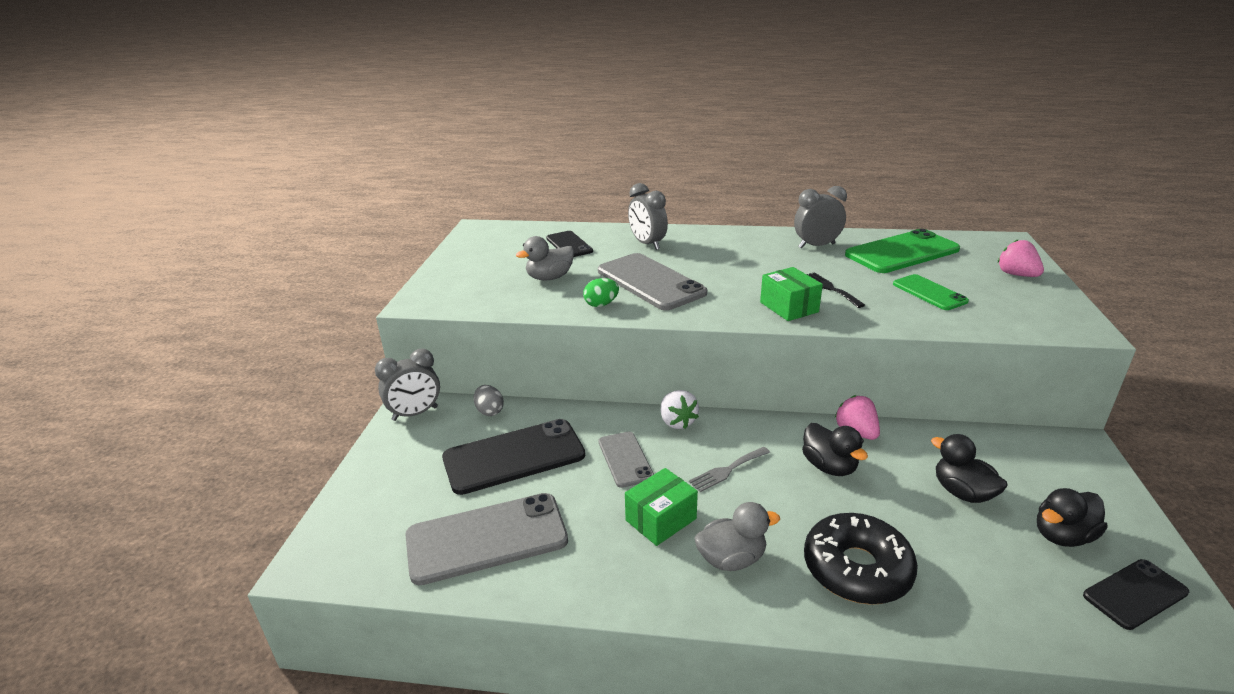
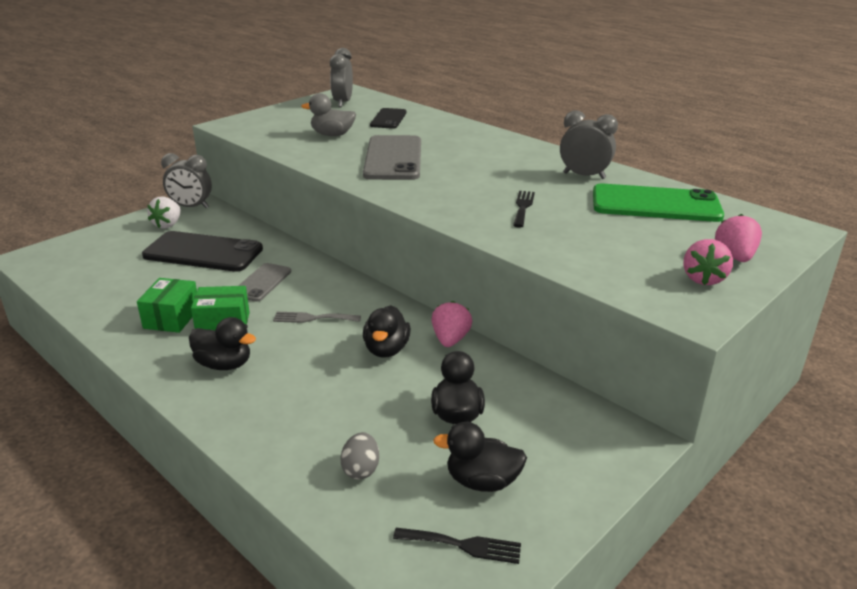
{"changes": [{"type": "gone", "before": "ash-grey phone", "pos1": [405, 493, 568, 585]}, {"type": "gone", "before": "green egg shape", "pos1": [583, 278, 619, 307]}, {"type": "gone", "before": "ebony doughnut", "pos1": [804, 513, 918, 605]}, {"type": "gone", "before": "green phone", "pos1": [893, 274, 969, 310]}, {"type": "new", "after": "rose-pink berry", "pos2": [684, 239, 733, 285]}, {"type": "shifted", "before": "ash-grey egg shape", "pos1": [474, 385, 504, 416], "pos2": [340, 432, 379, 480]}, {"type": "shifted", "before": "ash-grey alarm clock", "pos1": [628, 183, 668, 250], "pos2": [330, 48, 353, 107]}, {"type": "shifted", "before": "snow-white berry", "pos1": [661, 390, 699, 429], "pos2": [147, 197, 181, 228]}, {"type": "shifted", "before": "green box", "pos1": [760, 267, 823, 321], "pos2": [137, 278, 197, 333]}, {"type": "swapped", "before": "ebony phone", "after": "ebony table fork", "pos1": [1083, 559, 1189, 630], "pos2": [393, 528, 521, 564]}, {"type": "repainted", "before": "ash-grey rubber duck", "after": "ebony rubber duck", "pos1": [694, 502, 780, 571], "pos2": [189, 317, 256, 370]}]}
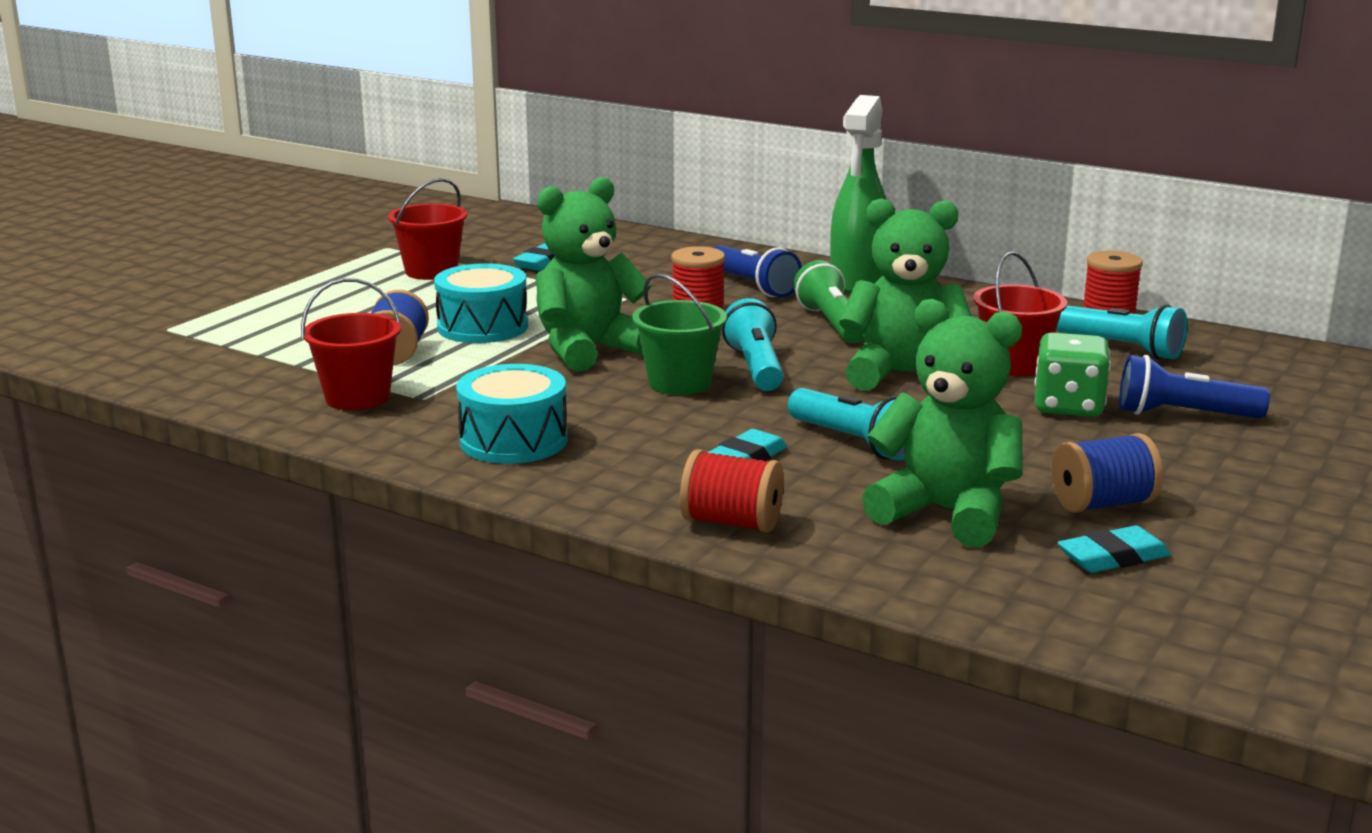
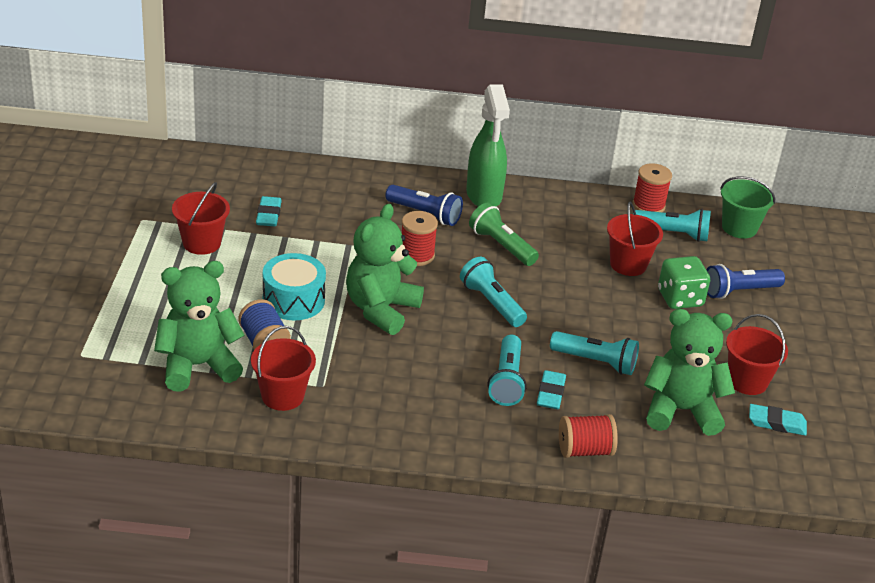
{"changes": [{"type": "gone", "before": "aqua snare drum", "pos1": [456, 364, 568, 464]}, {"type": "new", "after": "aqua pocket torch", "pos2": [488, 335, 527, 406]}, {"type": "shifted", "before": "green pail", "pos1": [632, 273, 727, 395], "pos2": [720, 176, 775, 238]}, {"type": "shifted", "before": "green teddy", "pos1": [839, 198, 971, 391], "pos2": [154, 261, 244, 391]}, {"type": "swapped", "before": "blue reel of thread", "after": "crimson pail", "pos1": [1052, 433, 1163, 513], "pos2": [726, 314, 788, 395]}, {"type": "rotated", "before": "aqua eraser", "pos1": [1057, 525, 1171, 573], "pos2": [749, 404, 807, 436], "turn": 60}]}
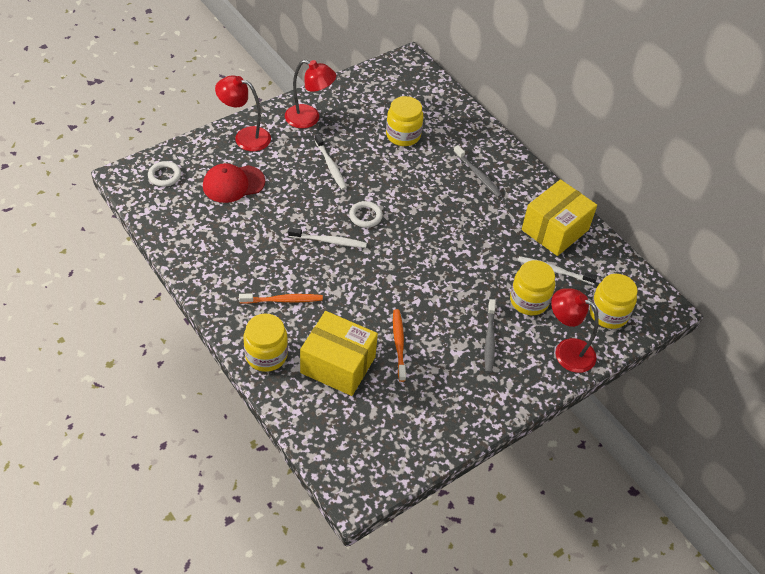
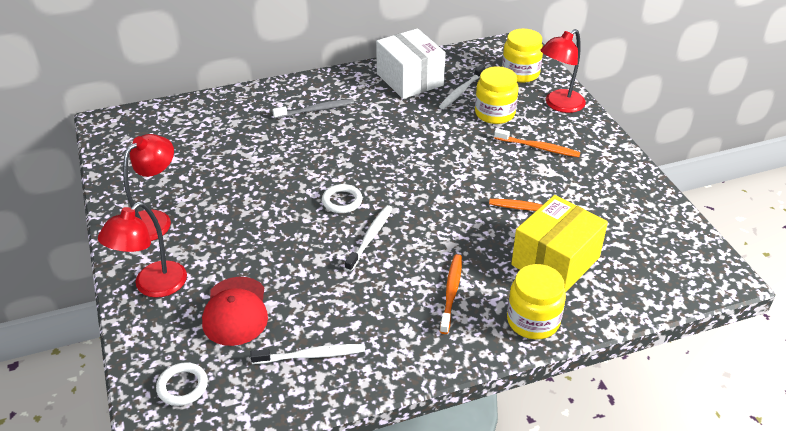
{"changes": [{"type": "gone", "before": "yellow jam jar", "pos1": [386, 96, 423, 146]}, {"type": "shifted", "before": "snow-white tooth brush", "pos1": [315, 134, 347, 190], "pos2": [250, 344, 365, 364]}, {"type": "repainted", "before": "ash-grey tooth brush", "after": "orange tooth brush", "pos1": [485, 299, 495, 373], "pos2": [494, 128, 580, 157]}, {"type": "repainted", "before": "yellow box", "after": "snow-white box", "pos1": [522, 179, 597, 256], "pos2": [376, 28, 446, 99]}]}
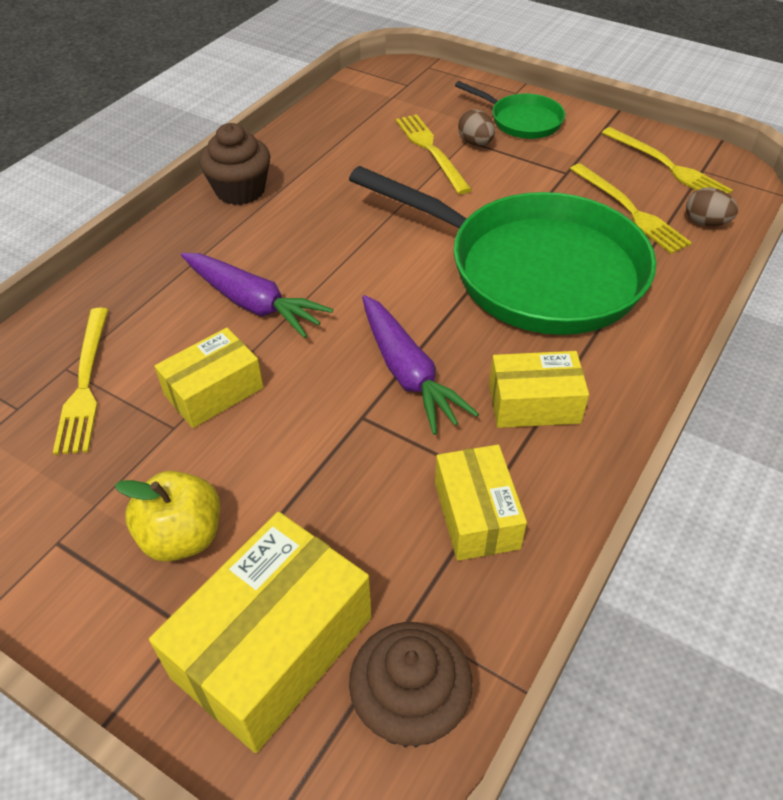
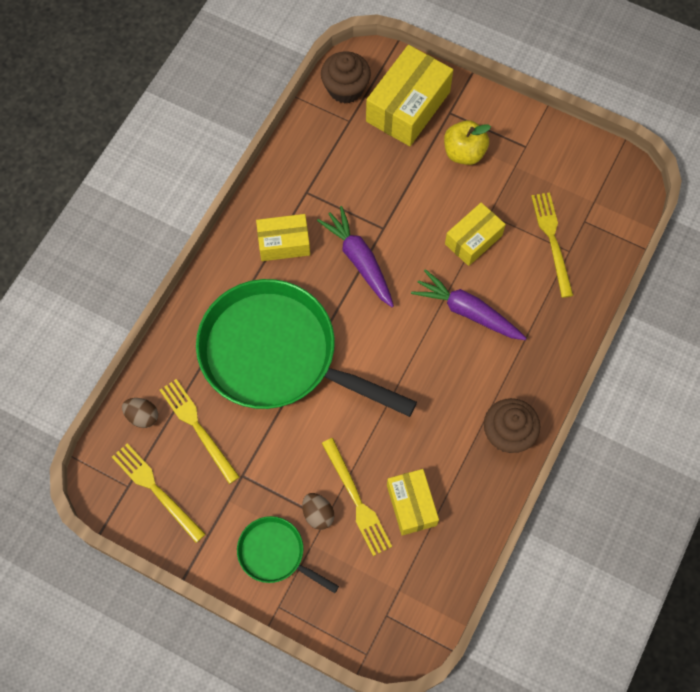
{"changes": [{"type": "shifted", "before": "yellow box", "pos1": [435, 445, 527, 561], "pos2": [387, 469, 439, 535]}]}
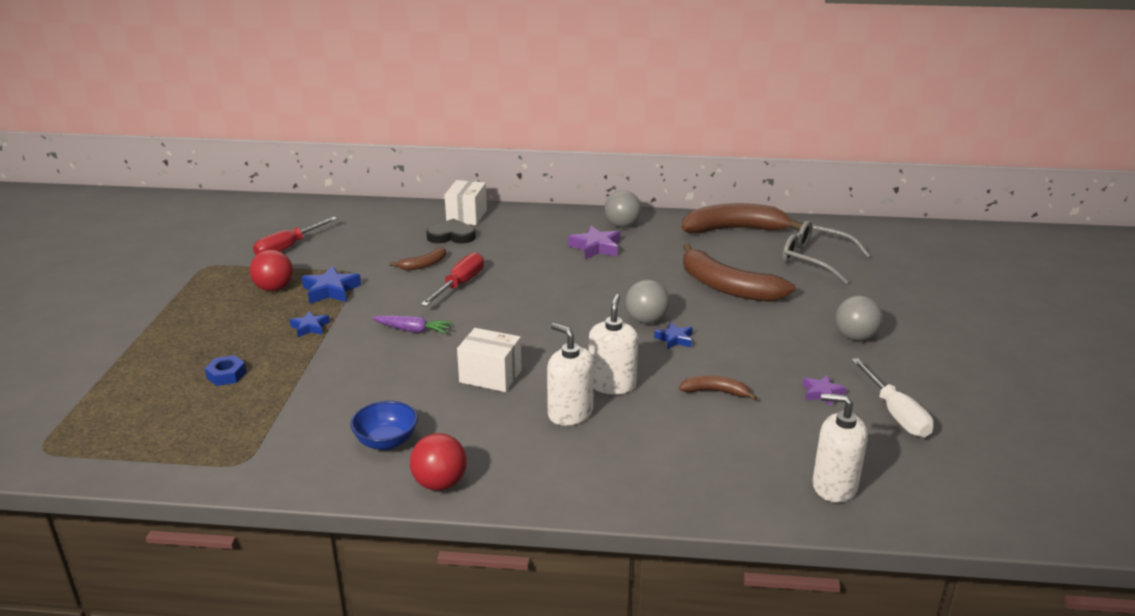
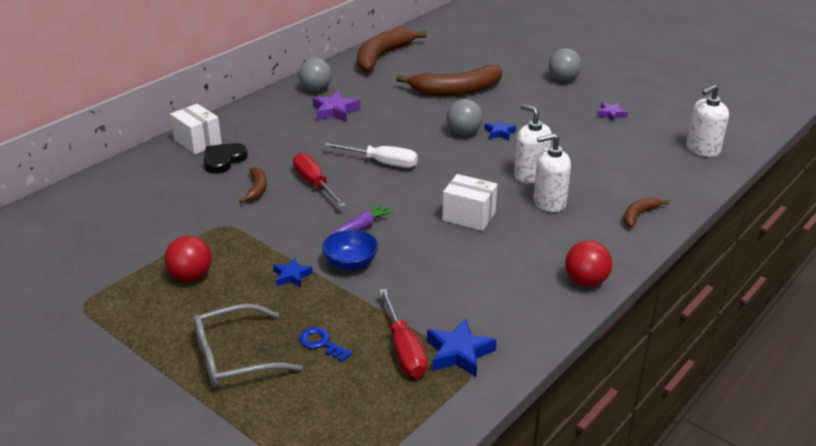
{"changes": [{"type": "shifted", "before": "crimson hand screwdriver", "pos1": [253, 217, 337, 255], "pos2": [379, 289, 428, 378]}, {"type": "shifted", "before": "blue five-pointed star", "pos1": [302, 266, 361, 304], "pos2": [427, 319, 497, 377]}, {"type": "shifted", "before": "blue serving bowl", "pos1": [350, 401, 418, 450], "pos2": [322, 229, 378, 271]}, {"type": "shifted", "before": "dark brown banana", "pos1": [679, 375, 757, 401], "pos2": [624, 197, 670, 227]}, {"type": "shifted", "before": "ash-grey eyeglasses", "pos1": [782, 220, 870, 284], "pos2": [193, 304, 302, 387]}, {"type": "shifted", "before": "snow-white hand screwdriver", "pos1": [851, 358, 934, 438], "pos2": [324, 142, 418, 168]}, {"type": "swapped", "before": "blue hex nut", "after": "blue key", "pos1": [204, 355, 246, 386], "pos2": [299, 327, 353, 362]}, {"type": "rotated", "before": "snow-white box", "pos1": [457, 328, 522, 392], "pos2": [442, 174, 497, 231], "turn": 60}]}
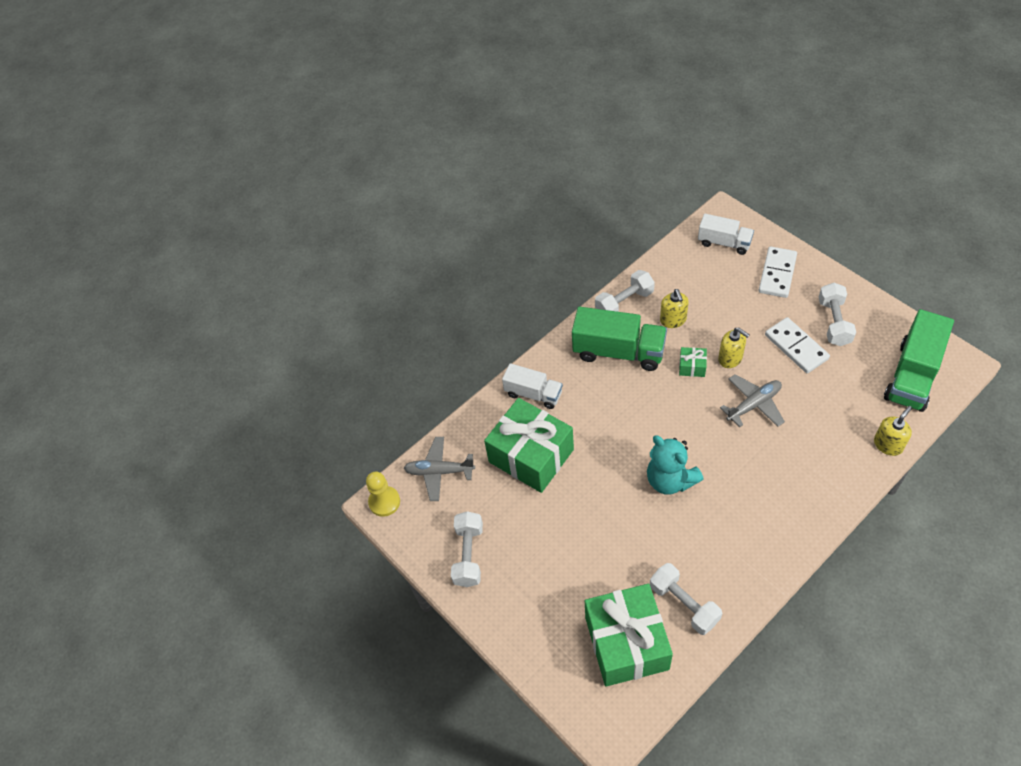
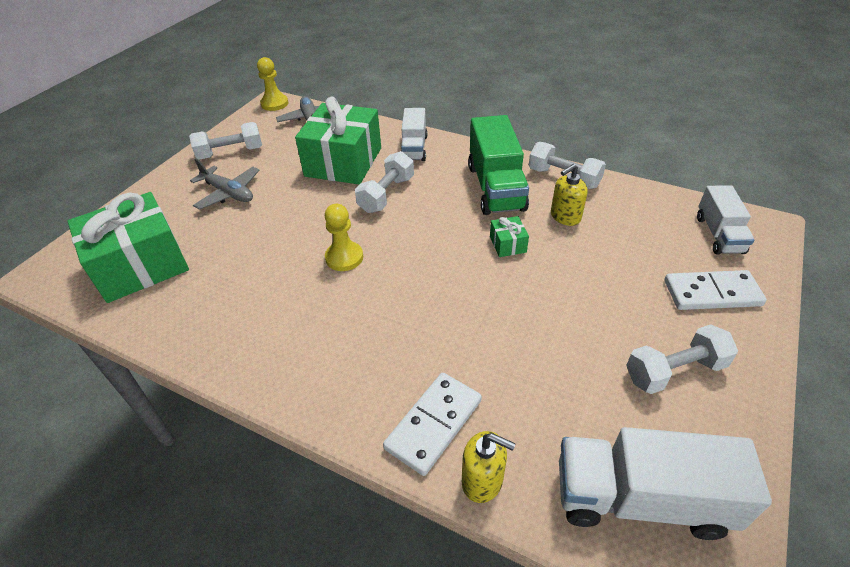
{"changes": [{"type": "gone", "before": "yellow soap dispenser", "pos1": [718, 327, 749, 368]}, {"type": "shifted", "before": "snow-white hand weight", "pos1": [650, 563, 722, 635], "pos2": [355, 151, 414, 213]}, {"type": "shifted", "before": "ash-grey toy plane", "pos1": [720, 374, 785, 427], "pos2": [190, 158, 260, 210]}, {"type": "shifted", "before": "snow-white domino piece", "pos1": [765, 317, 830, 373], "pos2": [383, 373, 482, 476]}, {"type": "swapped", "before": "aqua teddy", "after": "yellow chess pawn", "pos1": [647, 436, 704, 495], "pos2": [325, 204, 363, 271]}, {"type": "repainted", "before": "green toy truck", "after": "snow-white toy truck", "pos1": [884, 309, 954, 412], "pos2": [559, 427, 772, 540]}]}
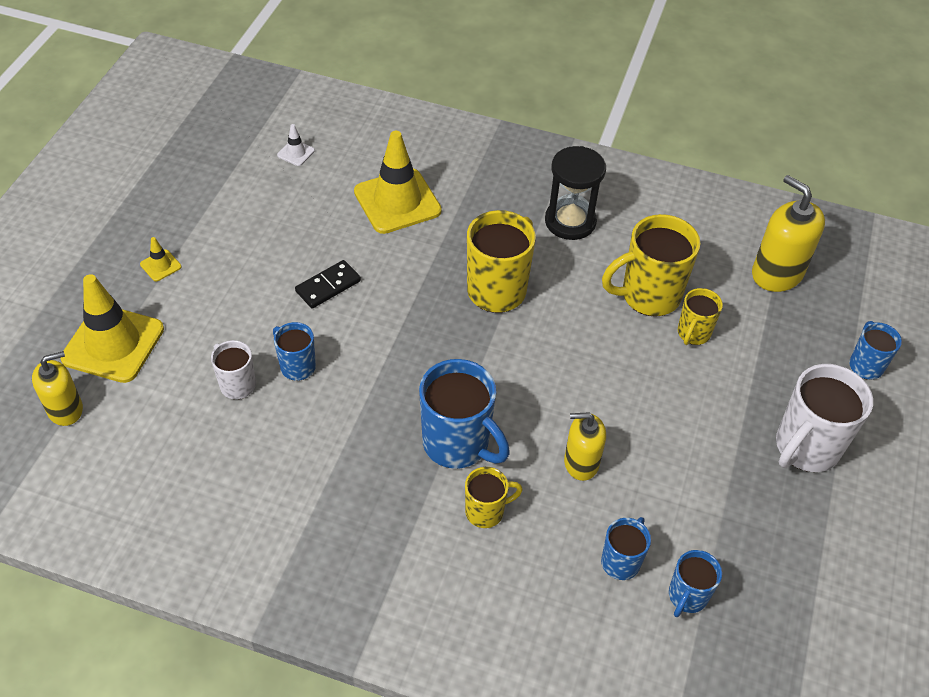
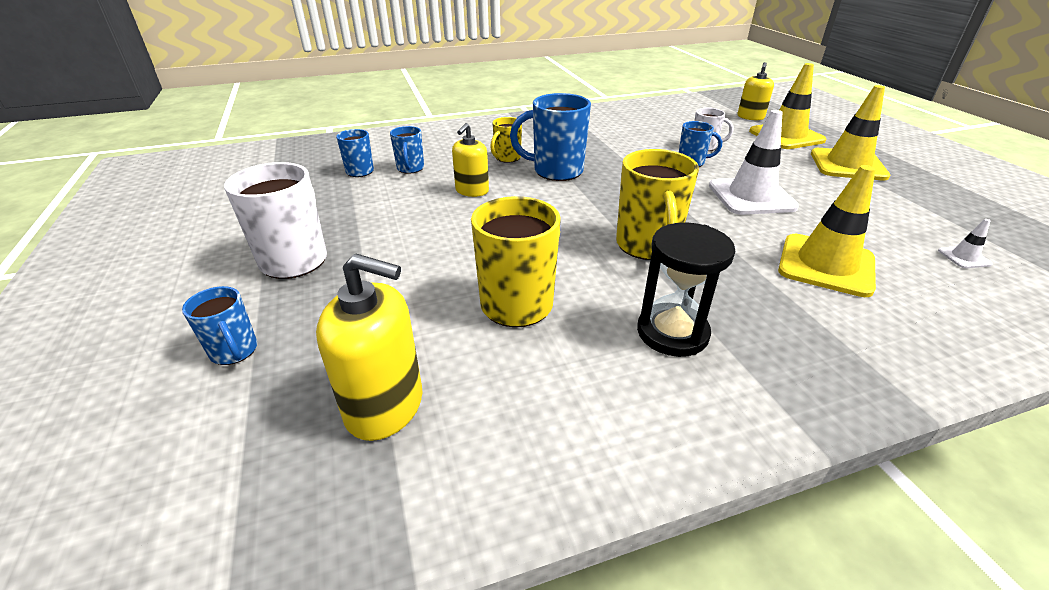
{"changes": [{"type": "gone", "before": "yellow coffee mug", "pos1": [678, 288, 723, 345]}, {"type": "swapped", "before": "ebony domino piece", "after": "snow-white road cone", "pos1": [295, 260, 361, 308], "pos2": [709, 110, 799, 215]}, {"type": "rotated", "before": "yellow soap dispenser", "pos1": [564, 412, 606, 481], "pos2": [452, 123, 489, 197], "turn": 150}, {"type": "scaled", "before": "yellow road cone", "pos1": [140, 237, 181, 281], "pos2": [811, 85, 890, 180], "scale": 2.37}]}
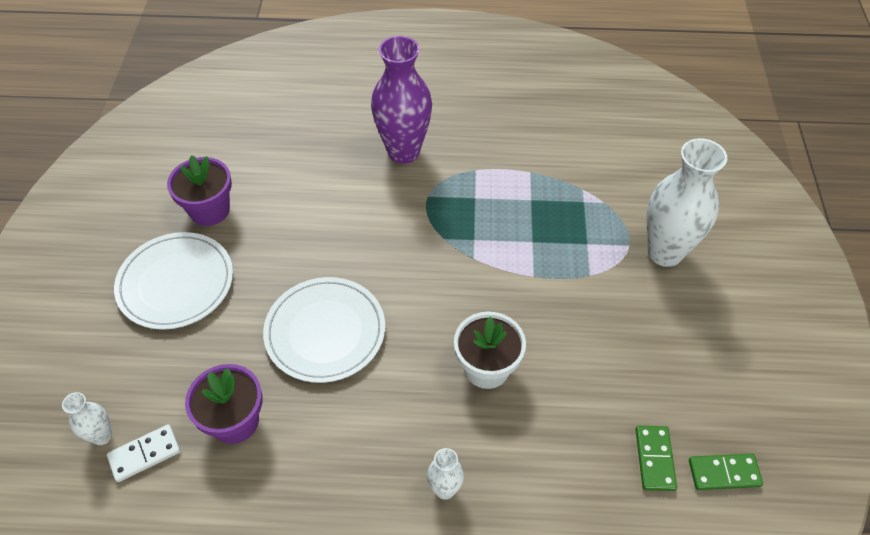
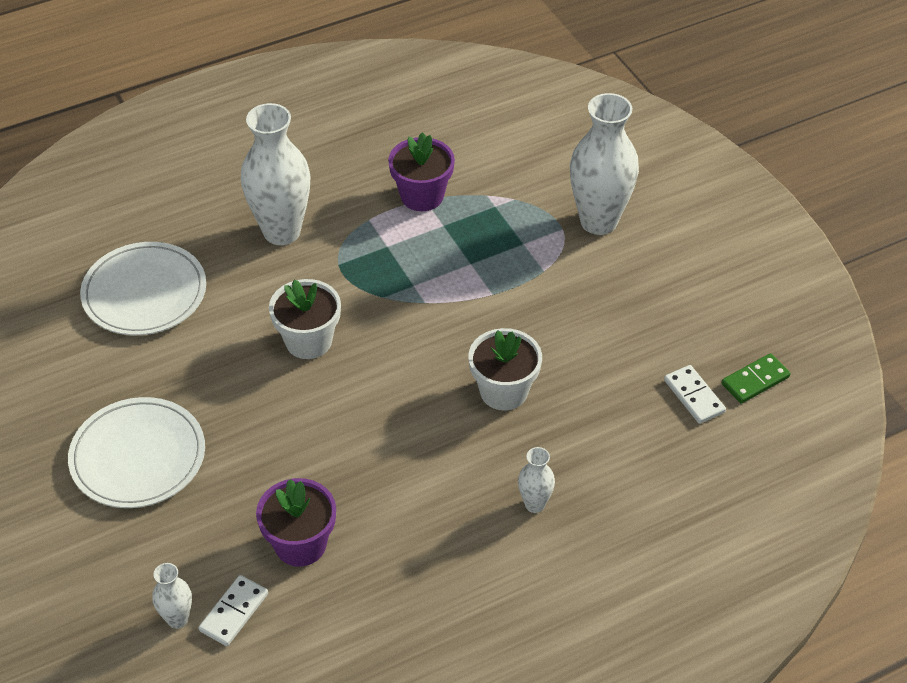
{"changes": [{"type": "new", "after": "snow-white plant pot", "pos2": [269, 279, 341, 359]}, {"type": "shifted", "before": "royal purple plant pot", "pos1": [167, 155, 232, 226], "pos2": [388, 132, 455, 211]}, {"type": "shifted", "before": "snow-white dinner plate", "pos1": [263, 277, 385, 383], "pos2": [80, 242, 206, 335]}, {"type": "repainted", "before": "royal purple tall vase", "after": "snow-white tall vase", "pos1": [371, 36, 432, 164], "pos2": [241, 103, 311, 245]}, {"type": "repainted", "before": "green domino piece", "after": "snow-white domino piece", "pos1": [635, 426, 677, 491], "pos2": [664, 365, 726, 424]}]}
